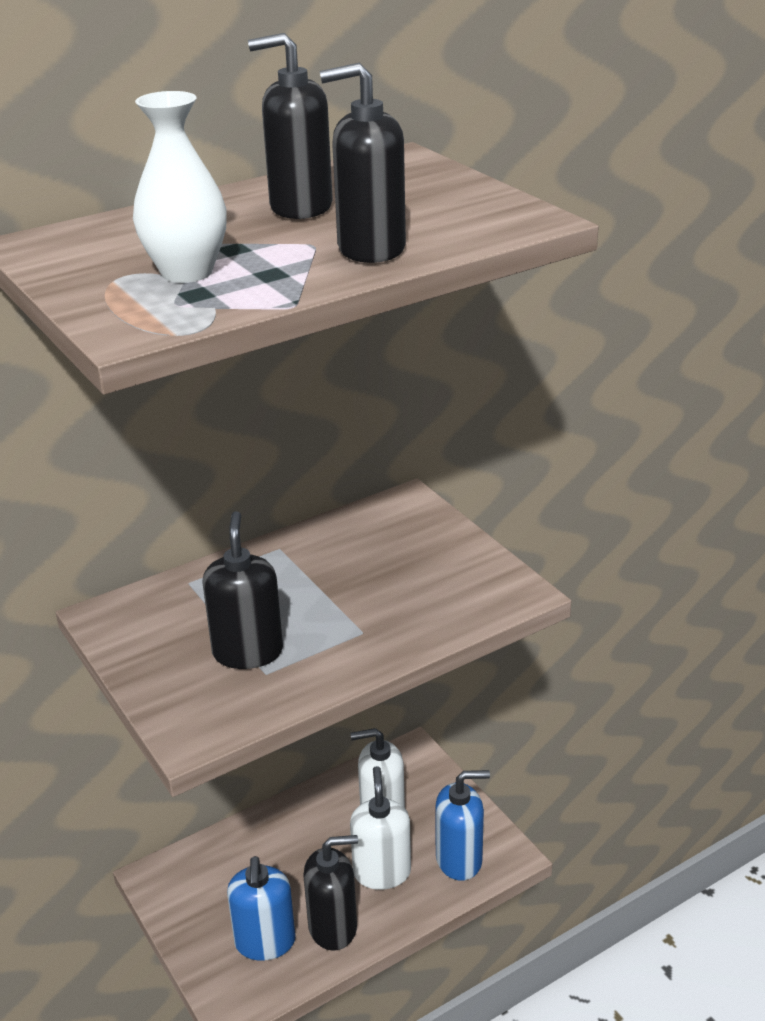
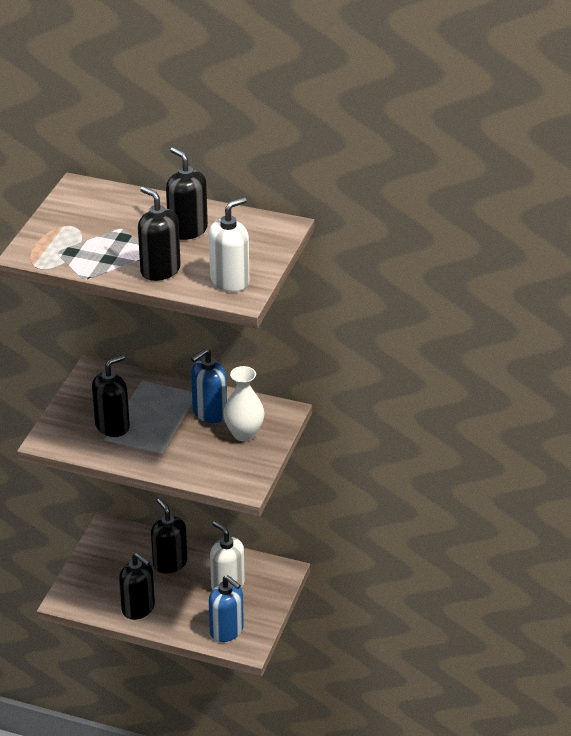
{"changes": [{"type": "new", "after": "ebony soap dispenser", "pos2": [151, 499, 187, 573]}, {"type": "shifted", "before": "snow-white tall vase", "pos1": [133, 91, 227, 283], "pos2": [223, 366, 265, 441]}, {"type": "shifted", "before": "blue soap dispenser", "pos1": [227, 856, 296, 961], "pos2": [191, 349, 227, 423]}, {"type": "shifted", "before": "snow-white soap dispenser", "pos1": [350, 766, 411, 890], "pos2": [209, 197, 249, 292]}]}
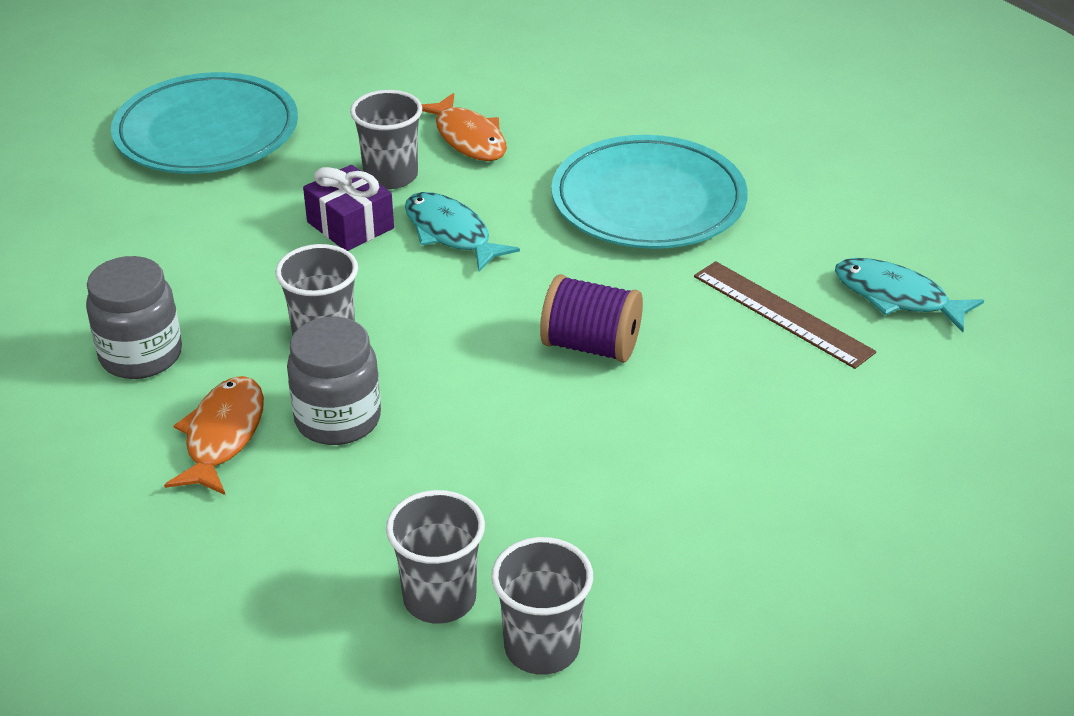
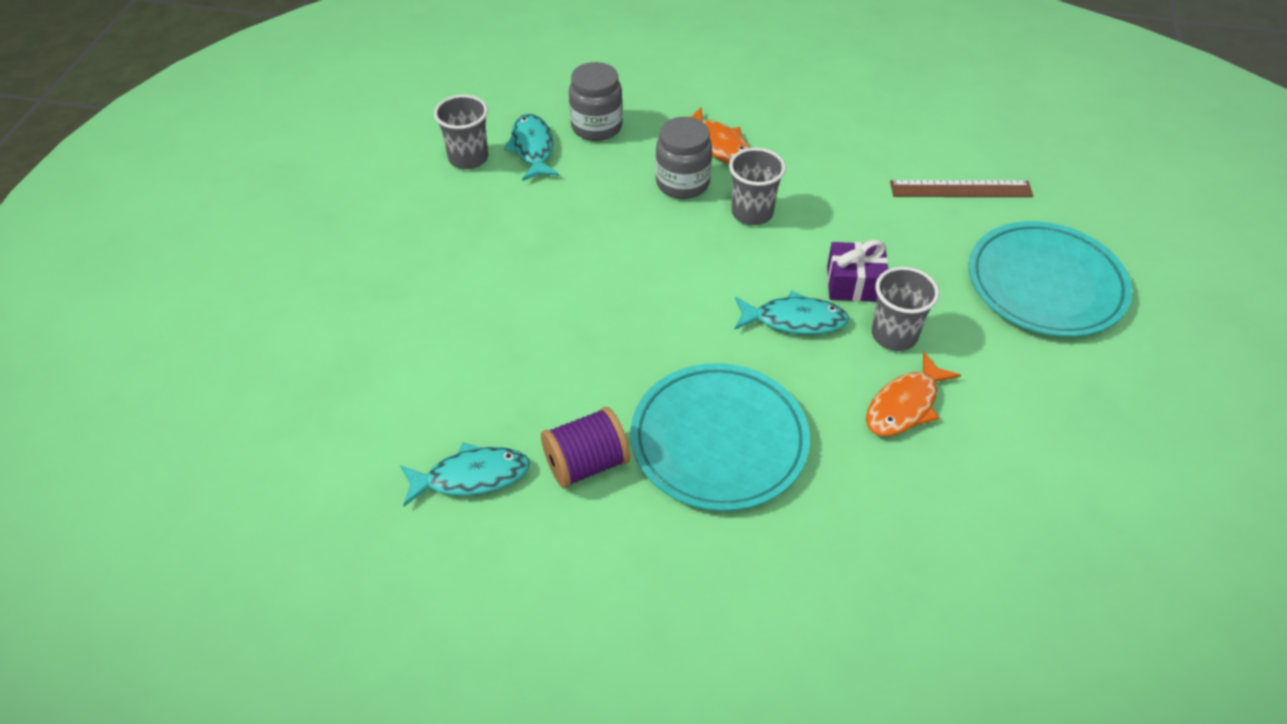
{"changes": [{"type": "shifted", "before": "ash-grey jam jar", "pos1": [86, 256, 182, 379], "pos2": [569, 62, 623, 141]}, {"type": "shifted", "before": "royal purple reel of thread", "pos1": [540, 274, 643, 363], "pos2": [541, 407, 630, 488]}, {"type": "shifted", "before": "dark brown straightedge", "pos1": [694, 261, 876, 369], "pos2": [890, 180, 1034, 197]}, {"type": "swapped", "before": "ash-grey tumbler", "after": "aqua toy fish", "pos1": [386, 490, 485, 624], "pos2": [504, 114, 559, 181]}, {"type": "rotated", "before": "orange toy fish", "pos1": [421, 93, 507, 161], "pos2": [866, 352, 961, 436], "turn": -60}]}
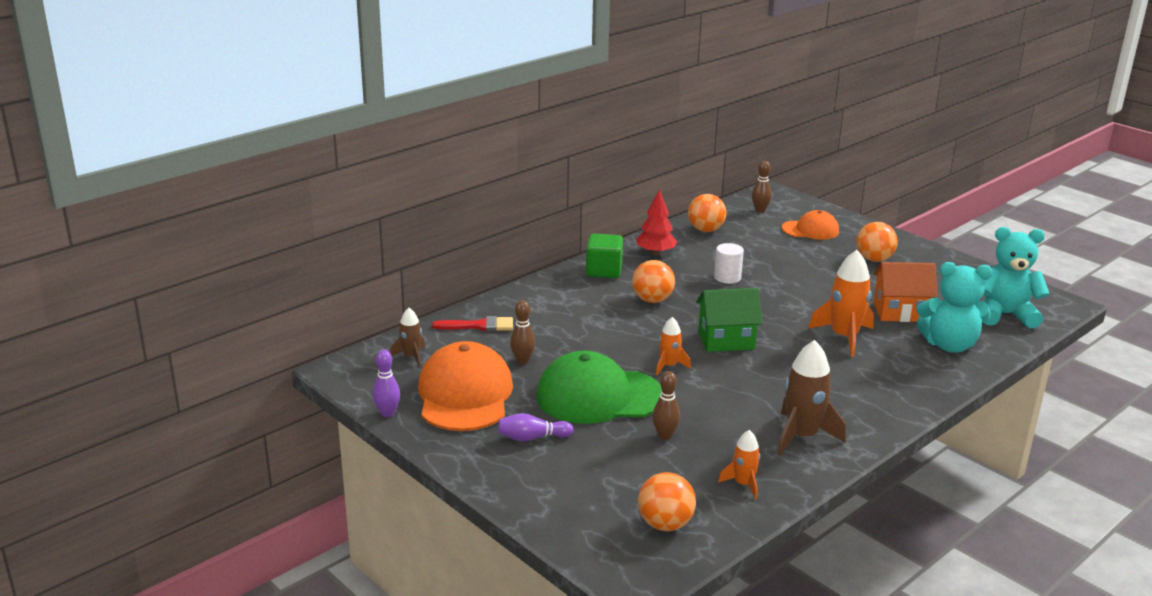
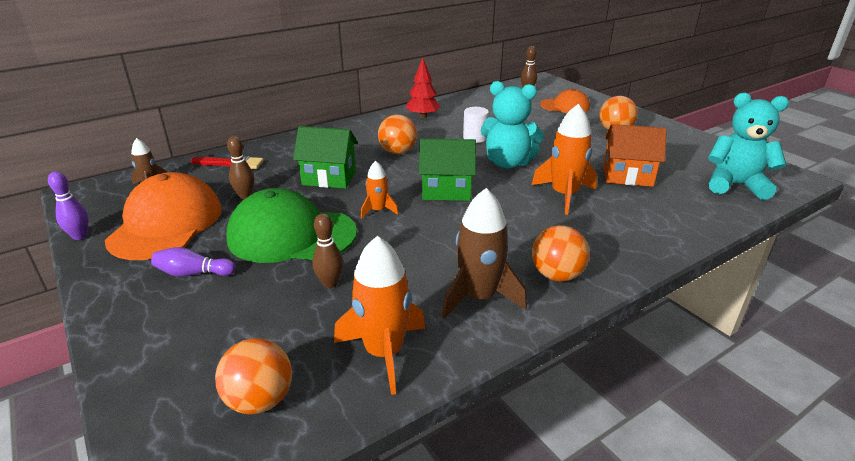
{"changes": [{"type": "gone", "before": "green block", "pos1": [586, 233, 623, 278]}, {"type": "new", "after": "green house", "pos2": [293, 126, 358, 189]}, {"type": "shifted", "before": "orange sphere", "pos1": [688, 194, 726, 232], "pos2": [532, 225, 590, 282]}, {"type": "shifted", "before": "aqua teddy", "pos1": [917, 262, 993, 353], "pos2": [481, 81, 544, 169]}, {"type": "scaled", "before": "orange toy rocket", "pos1": [718, 430, 760, 499], "pos2": [334, 236, 425, 395], "scale": 1.8}]}
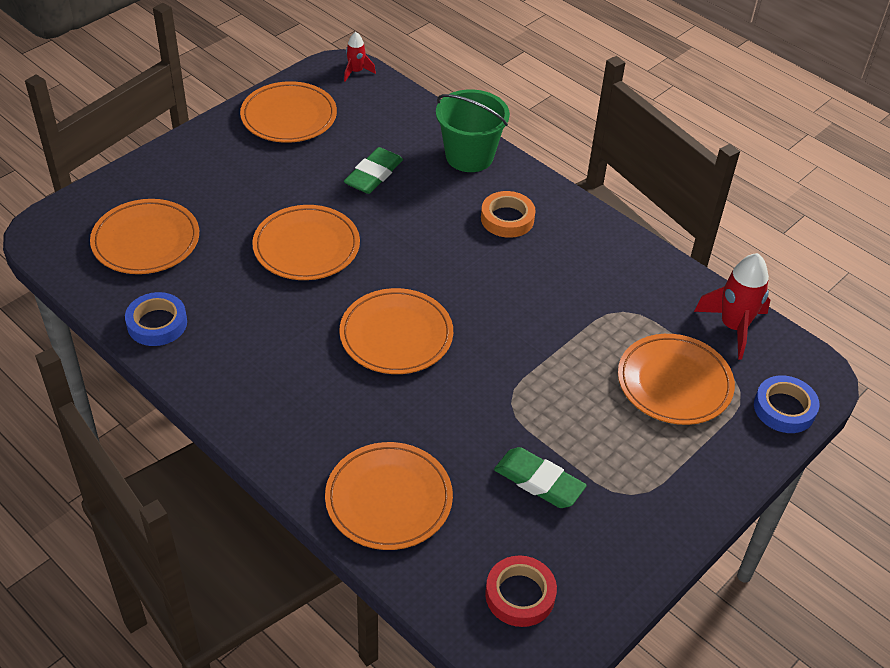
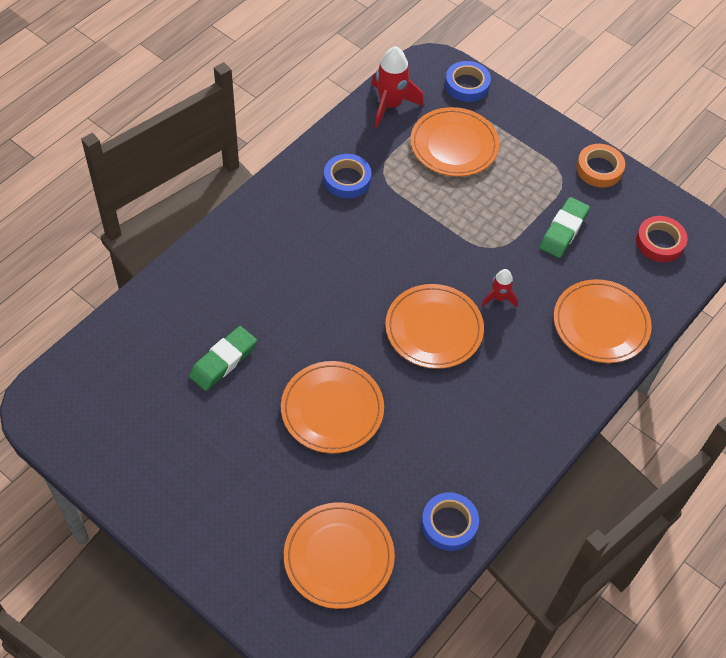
{"changes": [{"type": "gone", "before": "orange dinner plate", "pos1": [240, 81, 337, 143]}, {"type": "gone", "before": "green pail", "pos1": [436, 90, 510, 172]}, {"type": "new", "after": "blue tape", "pos2": [324, 154, 371, 199]}, {"type": "shifted", "before": "crimson toy rocket", "pos1": [344, 32, 376, 82], "pos2": [481, 269, 518, 308]}, {"type": "shifted", "before": "orange tape", "pos1": [481, 191, 535, 238], "pos2": [576, 144, 625, 187]}, {"type": "rotated", "before": "green eraser", "pos1": [344, 147, 403, 194], "pos2": [189, 326, 257, 391], "turn": -75}]}
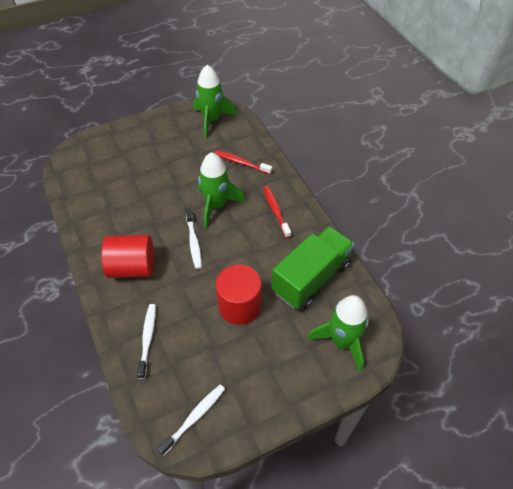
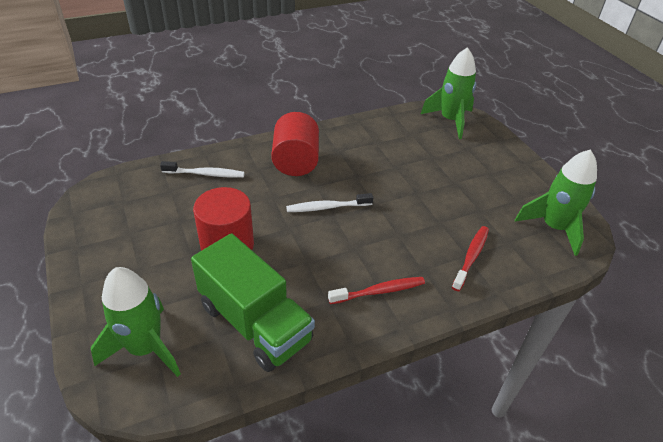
{"changes": [{"type": "gone", "before": "snow-white tooth brush", "pos1": [157, 384, 225, 456]}, {"type": "shifted", "before": "green toy rocket", "pos1": [198, 152, 245, 228], "pos2": [421, 47, 476, 139]}]}
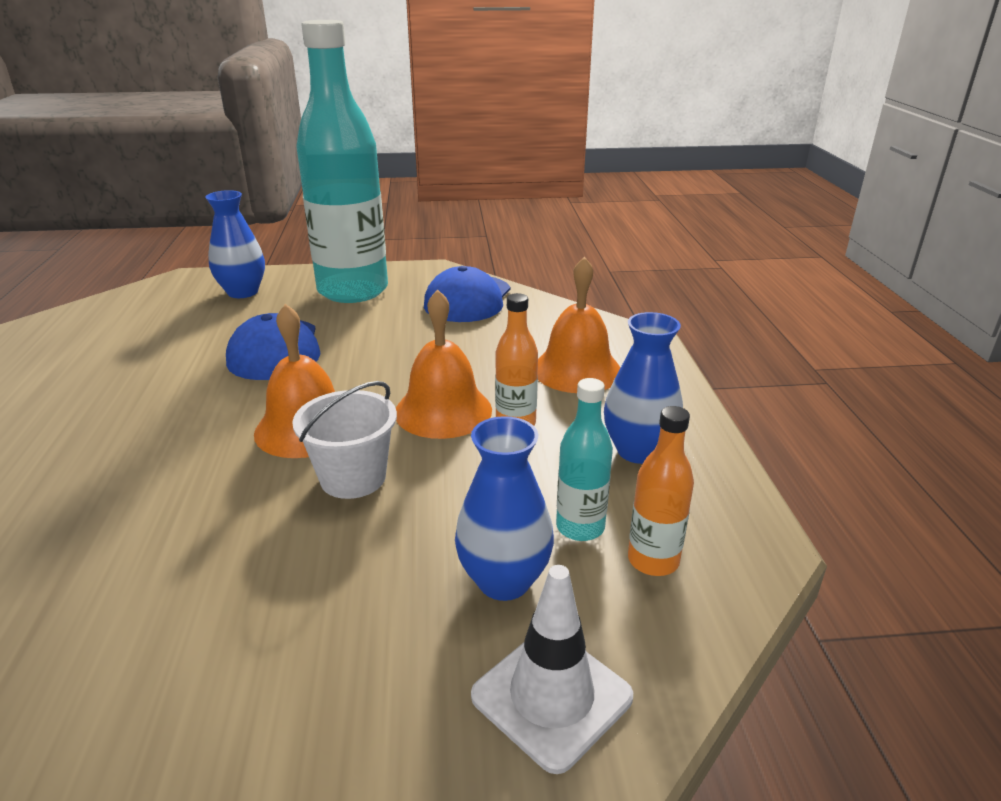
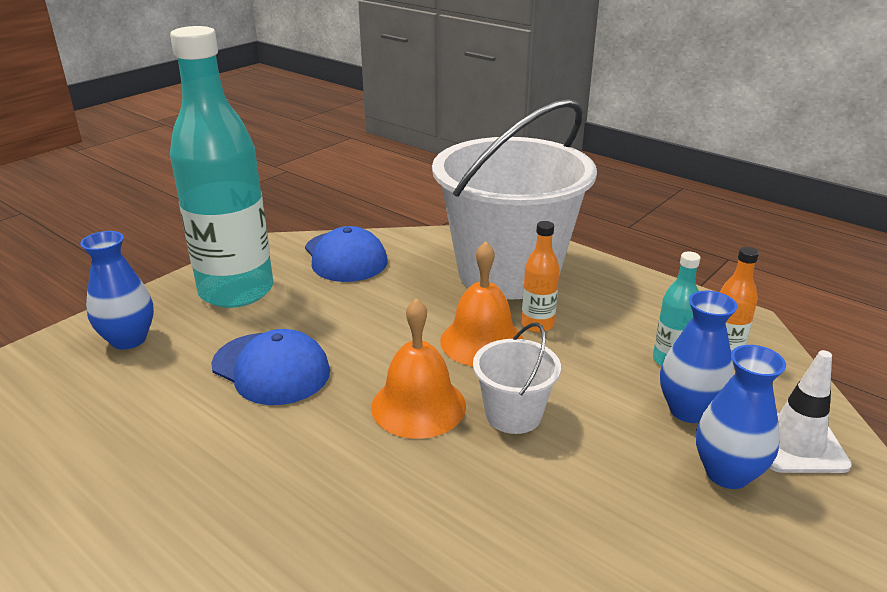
{"changes": [{"type": "shifted", "before": "blue tall vase", "pos1": [604, 312, 683, 464], "pos2": [696, 345, 786, 489]}, {"type": "swapped", "before": "orange school bell", "after": "snow-white pail", "pos1": [538, 257, 620, 393], "pos2": [432, 99, 597, 300]}]}
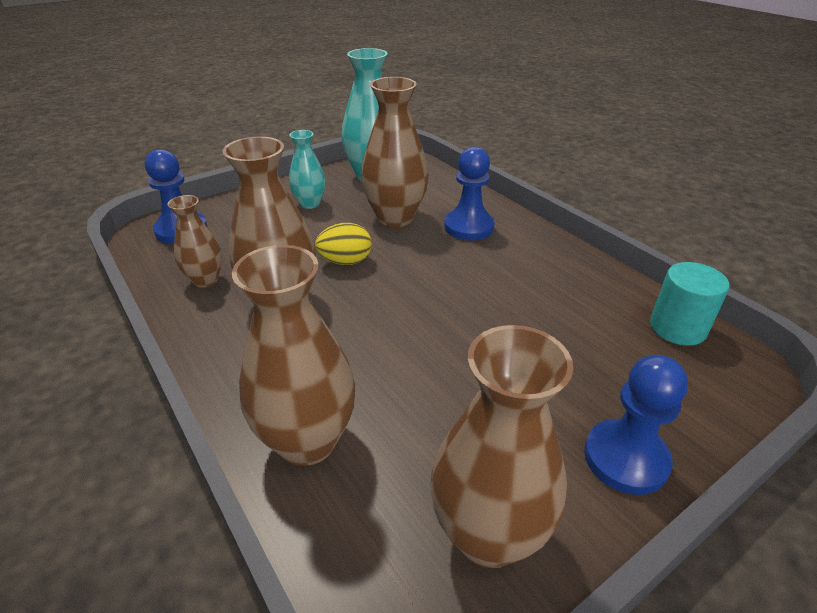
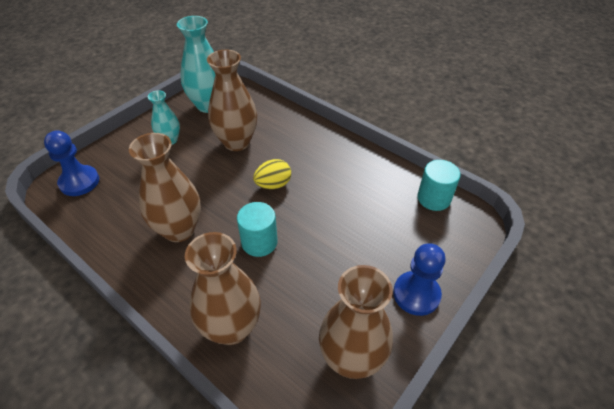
{"changes": [{"type": "gone", "before": "dark brown tall vase", "pos1": [168, 195, 222, 288]}, {"type": "gone", "before": "blue chess pawn", "pos1": [444, 147, 495, 241]}, {"type": "new", "after": "aqua cylinder shape", "pos2": [237, 202, 278, 257]}, {"type": "shifted", "before": "yellow egg shape", "pos1": [315, 223, 372, 265], "pos2": [253, 159, 291, 189]}]}
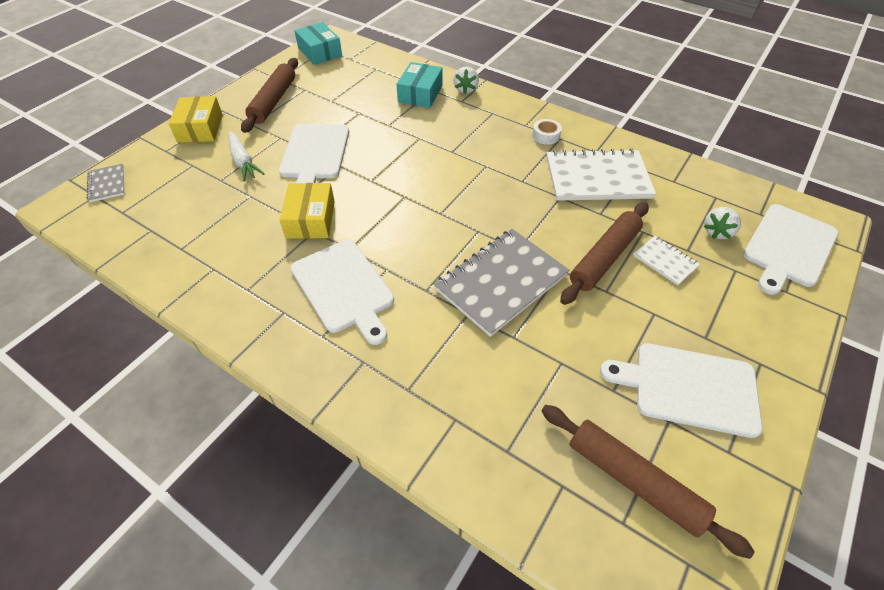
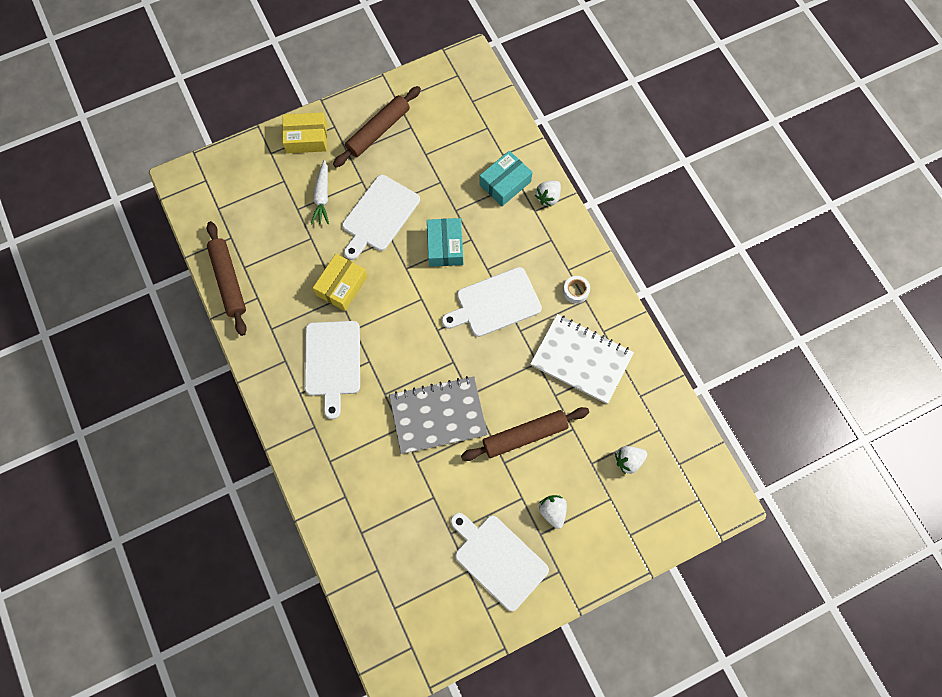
{"changes": [{"type": "gone", "before": "ash-grey exercise book", "pos1": [87, 164, 125, 202]}, {"type": "gone", "before": "snow-white exercise book", "pos1": [633, 236, 700, 285]}, {"type": "new", "after": "snow-white berry", "pos2": [539, 495, 567, 529]}, {"type": "shifted", "before": "aqua box", "pos1": [294, 22, 342, 65], "pos2": [427, 218, 463, 267]}, {"type": "shifted", "before": "dark brown pastry roller", "pos1": [541, 405, 754, 559], "pos2": [207, 221, 247, 336]}, {"type": "shifted", "before": "snow-white bread board", "pos1": [743, 204, 839, 295], "pos2": [442, 267, 542, 337]}, {"type": "rotated", "before": "yellow box", "pos1": [169, 96, 223, 143], "pos2": [282, 112, 327, 153], "turn": 60}]}
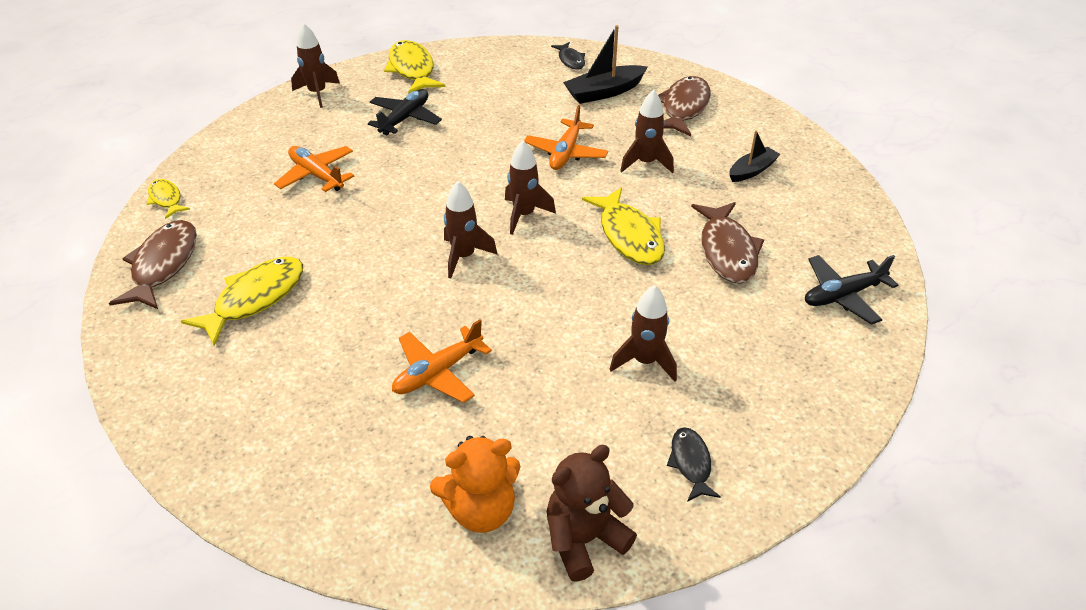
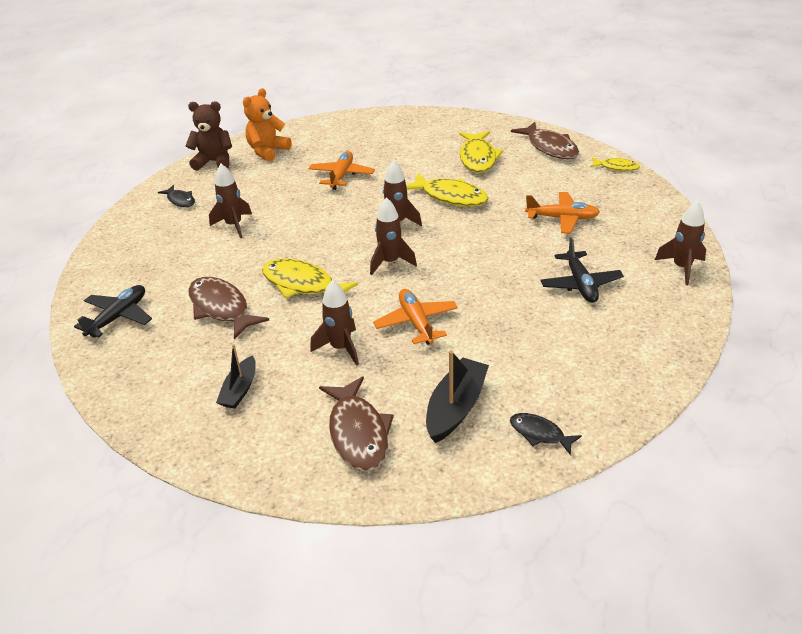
{"changes": [{"type": "shifted", "before": "yellow toy fish", "pos1": [384, 40, 445, 94], "pos2": [406, 173, 488, 207]}, {"type": "rotated", "before": "dark brown teddy", "pos1": [547, 445, 637, 582], "pos2": [186, 101, 232, 171], "turn": -105}]}
